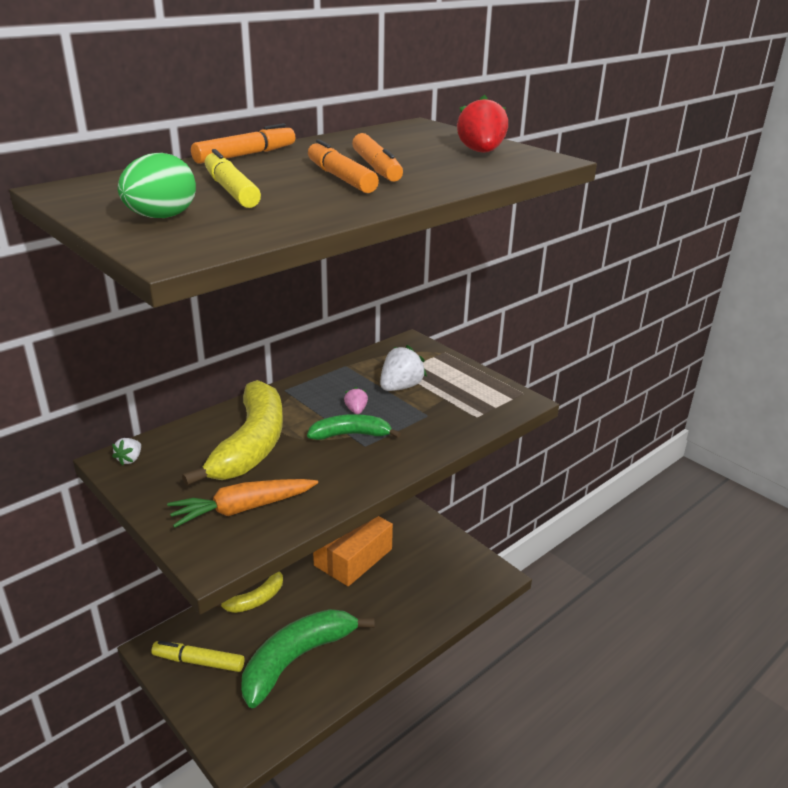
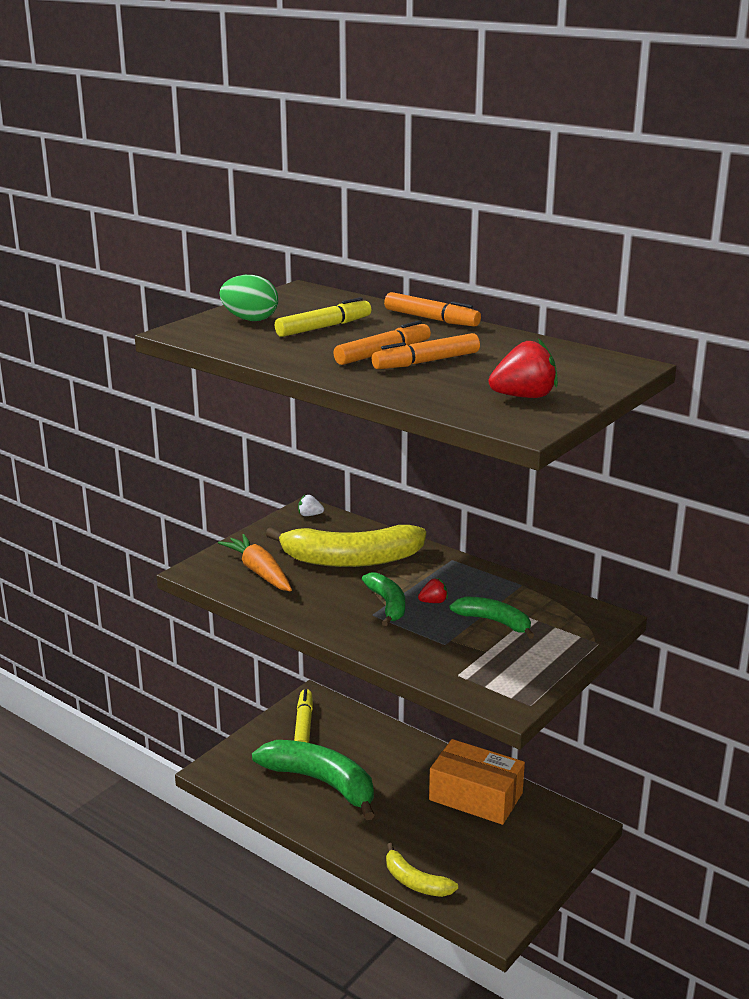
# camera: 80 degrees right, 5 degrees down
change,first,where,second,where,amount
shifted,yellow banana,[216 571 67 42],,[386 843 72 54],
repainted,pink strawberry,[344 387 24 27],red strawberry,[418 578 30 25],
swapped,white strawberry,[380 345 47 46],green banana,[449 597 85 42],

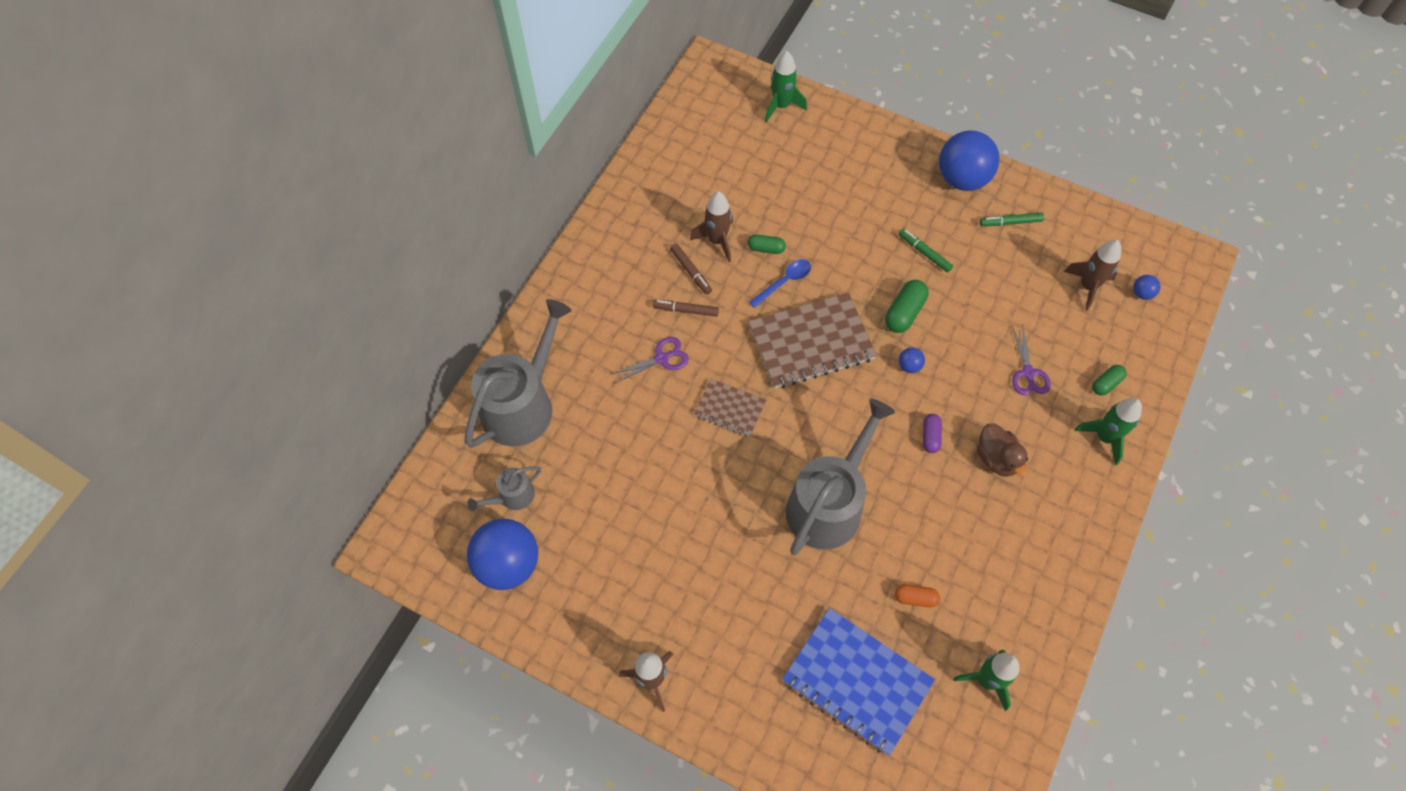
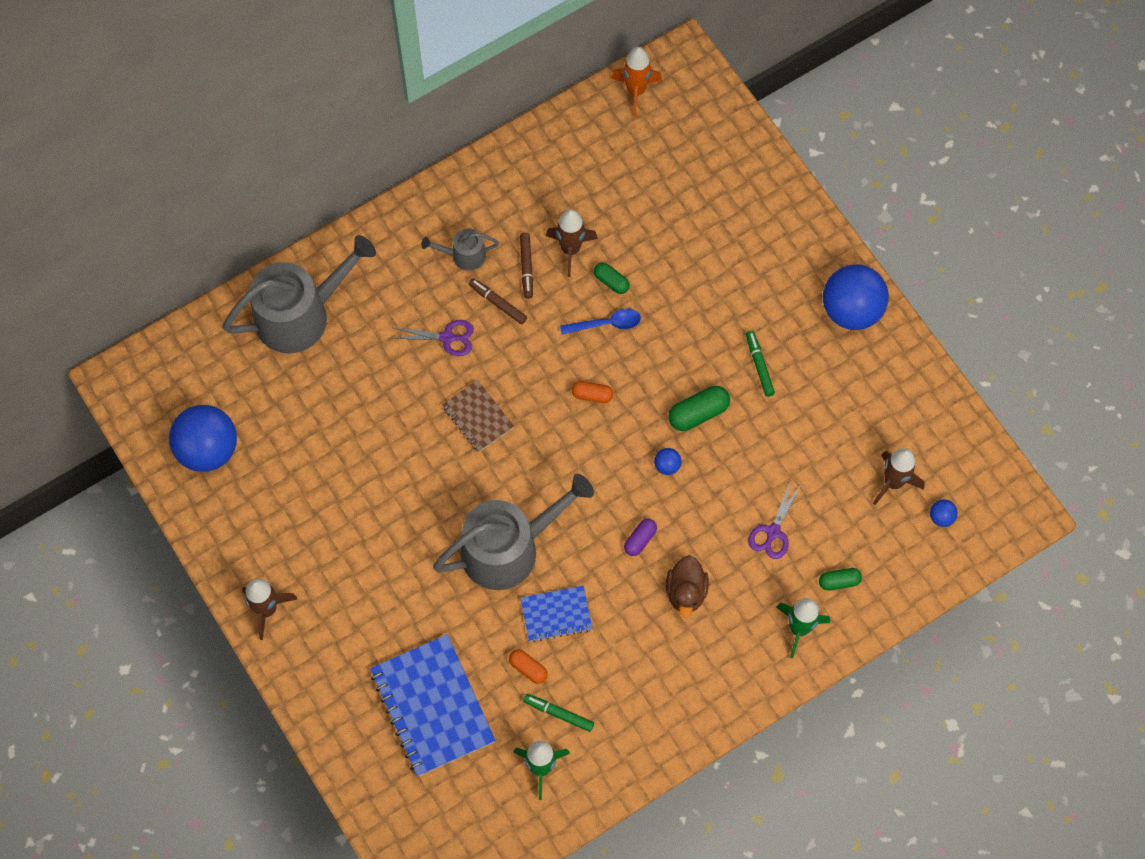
# camera: 30 degrees right, 5 degrees up
change,first,where,second,where,amount
shifted,grey watering can,[468 466 73 45],,[421 228 78 43],
new,,,blue notebook,[521 586 72 56],
shifted,green marker,[980 213 64 13],,[523 694 71 38],
swapped,brown notebook,[749 292 128 97],orange capsule,[572 381 41 22],
new,,,orange rocket,[611 47 51 70],
gone,green rocket,[765 51 42 72],,,

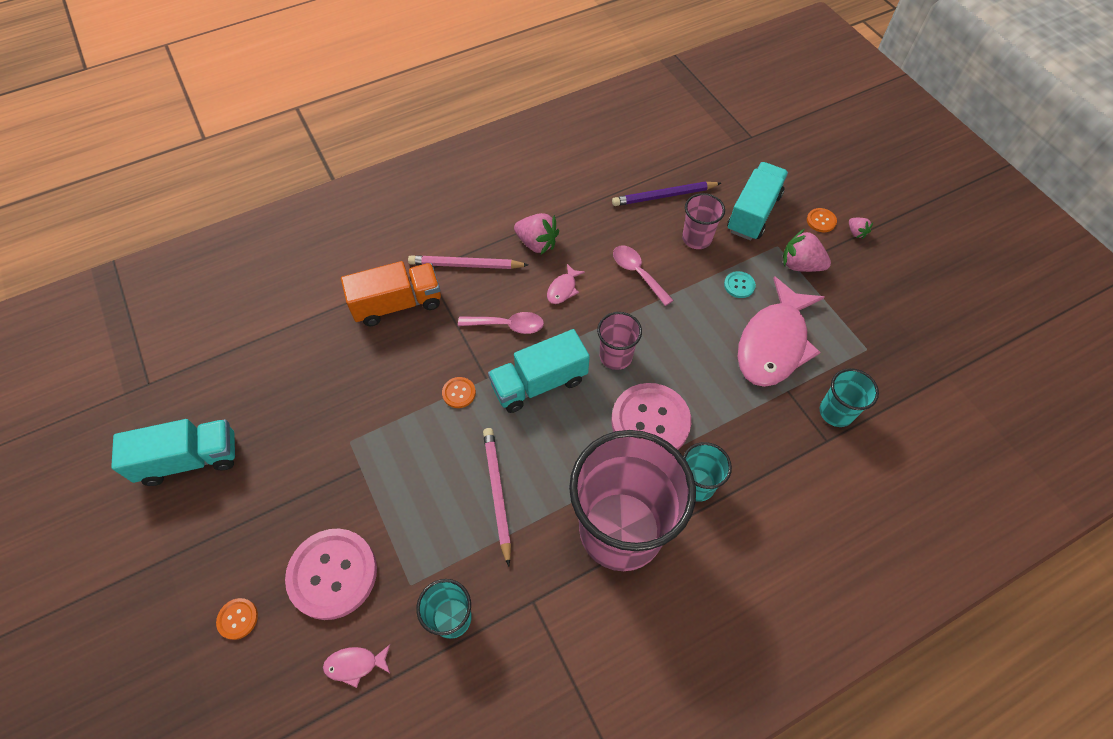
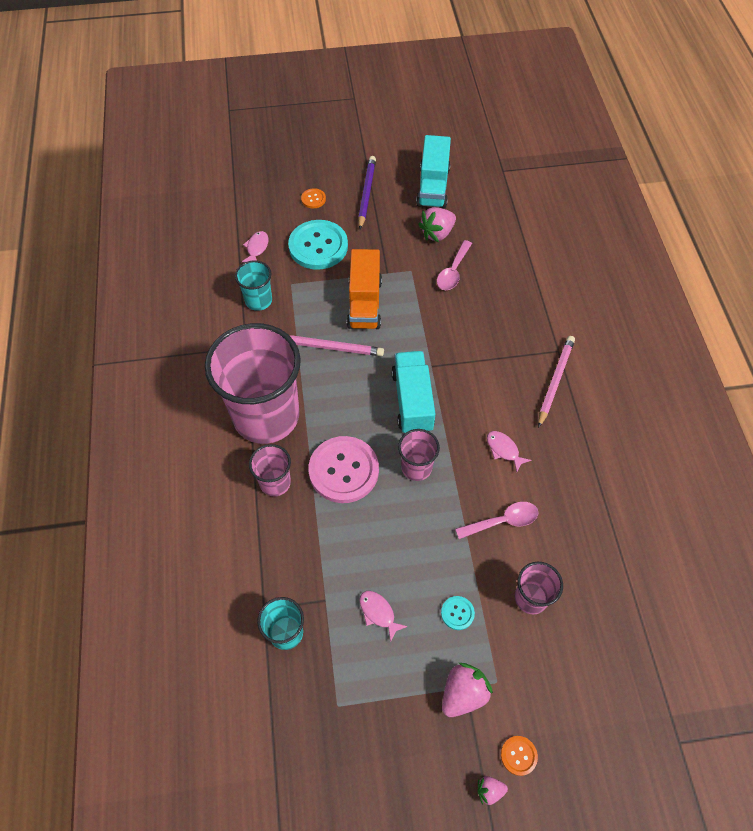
# camera: 110 degrees right, 0 degrees up
change,first,where,second,where,amount
repainted,turquoise cup,[683 442 49 60],pink cup,[249 444 42 52],
repainted,pink button,[285 528 92 92],turquoise button,[288 220 60 50],
shifted,orange truck,[341 261 100 65],,[347 249 35 80],
shifted,purple pencil,[612 182 109 24],,[358 156 18 73],
scaled,pink fish,[738 276 86 111],,[360 591 48 51],x0.40
shifted,pink strawberry,[514 213 45 41],,[418 207 38 35],
shifted,pink spoon,[458 312 86 22],,[437 240 35 50],
gone,orange button,[442 377 34 31],,,
gone,turquoise truck,[727 162 61 79],,,

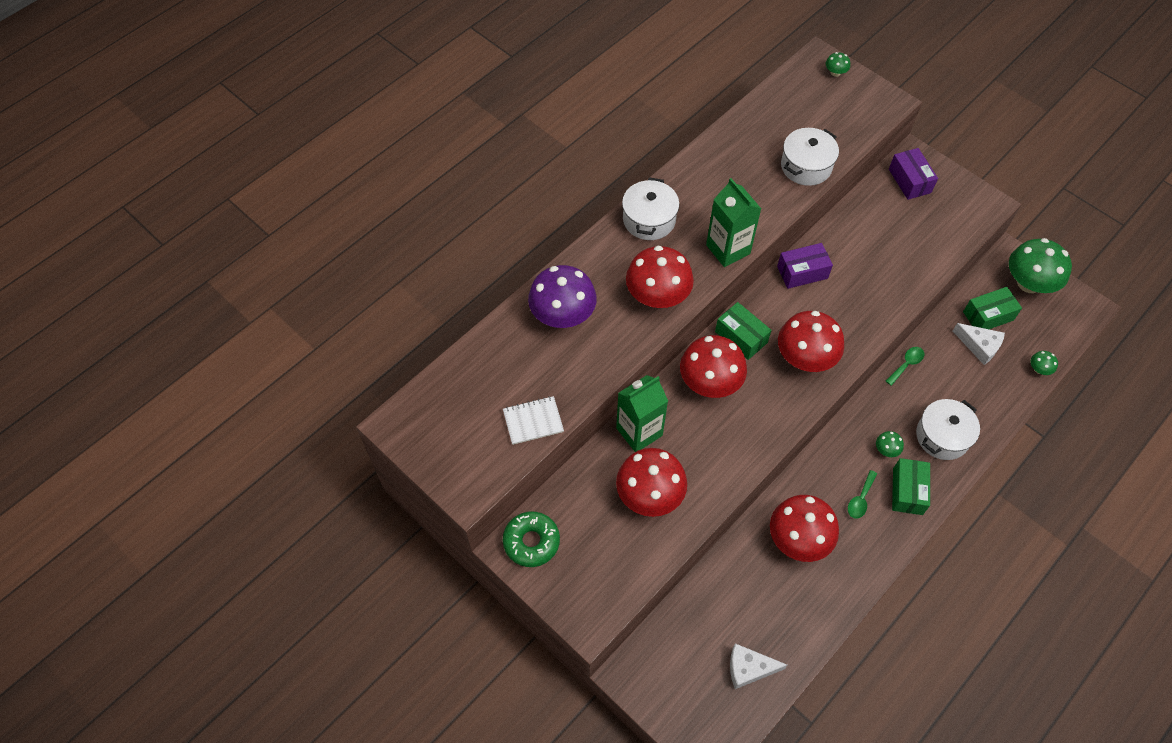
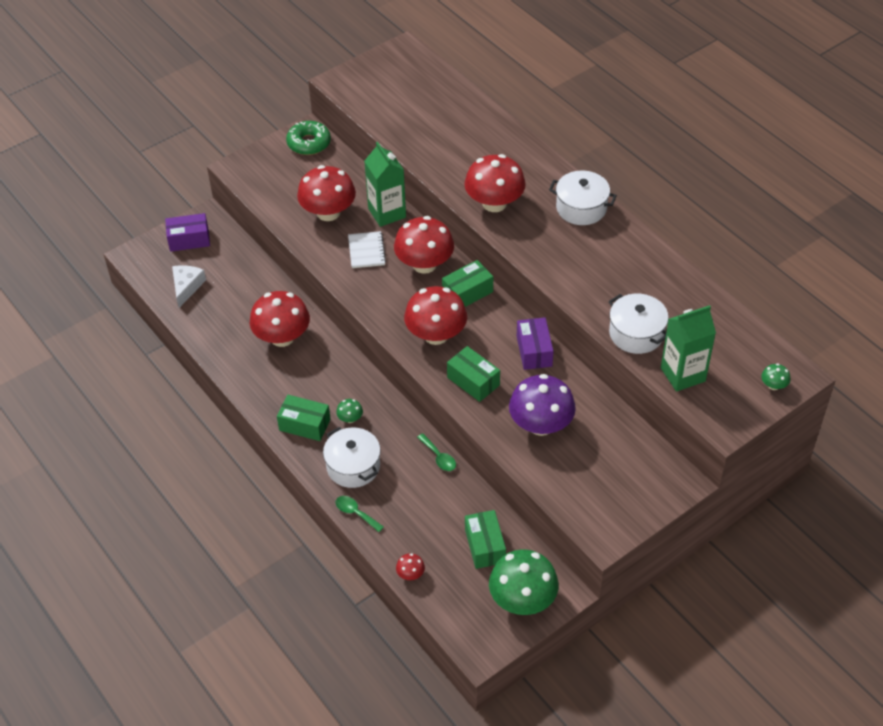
# camera: 100 degrees right, 10 degrees down
change,first,where,second,where,amount
shifted,purple box,[889 148 49 52],,[165 213 45 39],
shifted,green spoon,[848 470 29 49],,[336 496 48 36],
shifted,white notebook,[503 396 61 49],,[348 231 38 37],
repainted,green mushroom,[1031 351 27 24],red mushroom,[396 553 29 27],
new,,,green box,[447 346 53 56],
shifted,purple mushroom,[528 265 69 63],,[509 374 67 62],
shifted,green carton,[706 178 55 89],,[661 305 55 87],
gone,white cheese,[953 323 52 42],,,

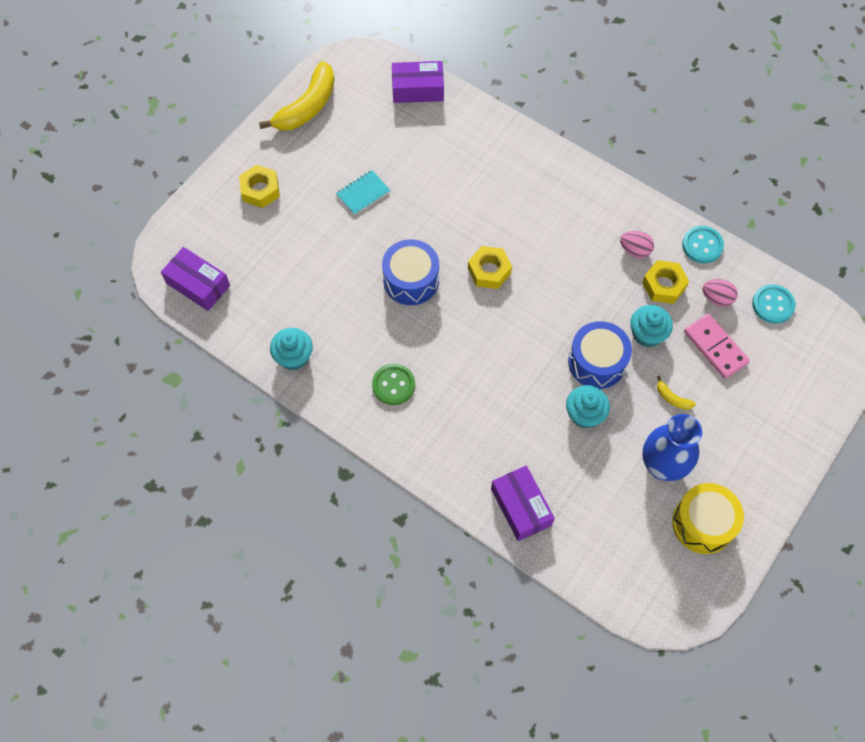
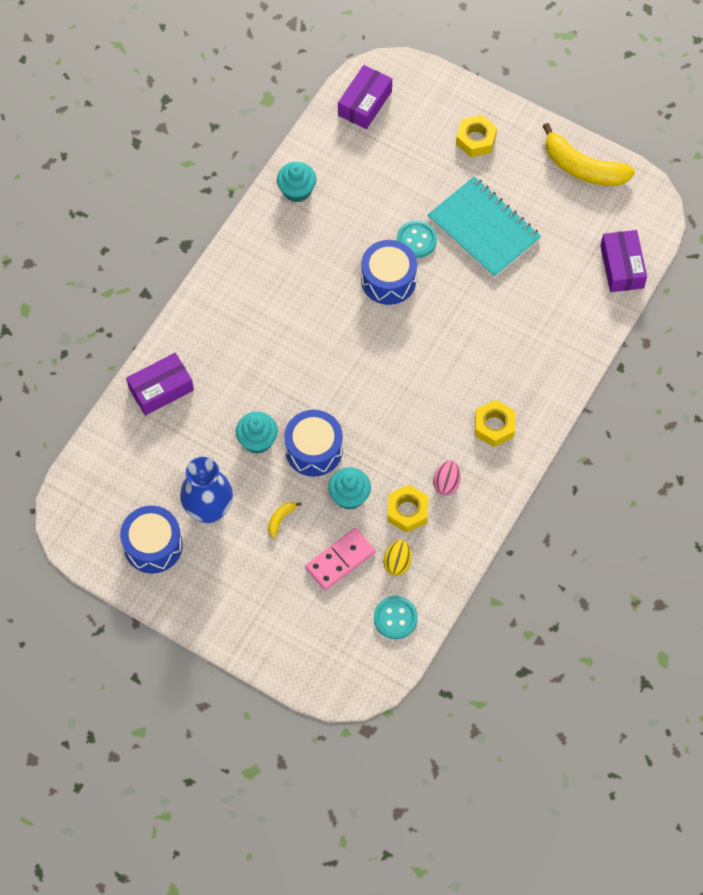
# camera: 85 degrees right, 0 degrees up
change,first,where,second,where,amount
repainted,yellow drum,[672 483 72 71],blue drum,[120 506 63 67],
repainted,pink egg,[702 279 36 28],yellow egg,[384 540 28 36],
shifted,turquoise button,[682 226 42 37],,[397 220 40 38],
scaled,turquoise notebook,[336 170 55 45],,[428 176 113 102],x2.08
shifted,yellow nut,[468 246 44 43],,[475 400 40 47],
gone,green button,[372 364 43 41],,,

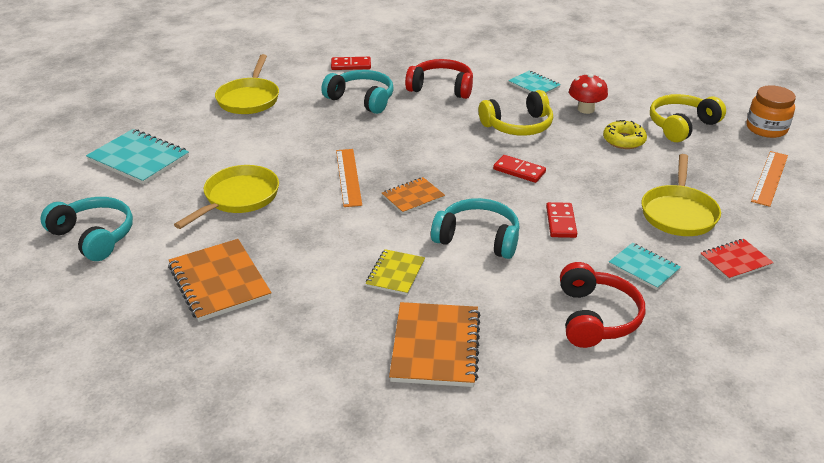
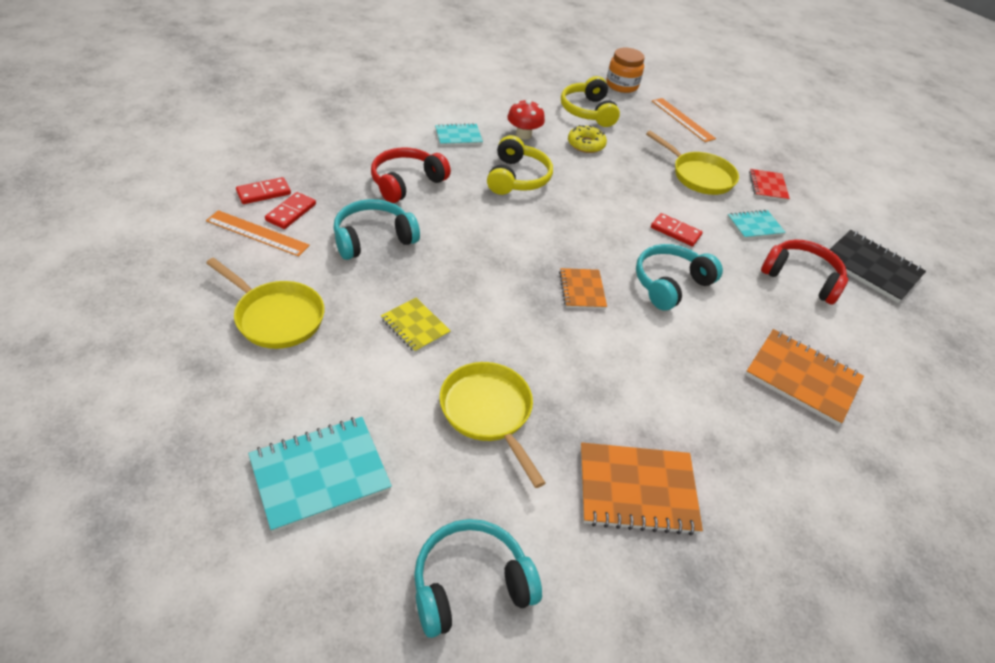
# camera: 65 degrees left, 10 degrees up
change,first,where,second,where,amount
shifted,orange ruler,[336 149 26 58],,[206 210 104 47],
shifted,red domino,[493 155 53 28],,[236 177 55 27],
shifted,yellow notebook,[366 249 59 46],,[381 298 70 55],
new,,,black notebook,[822 230 104 73],

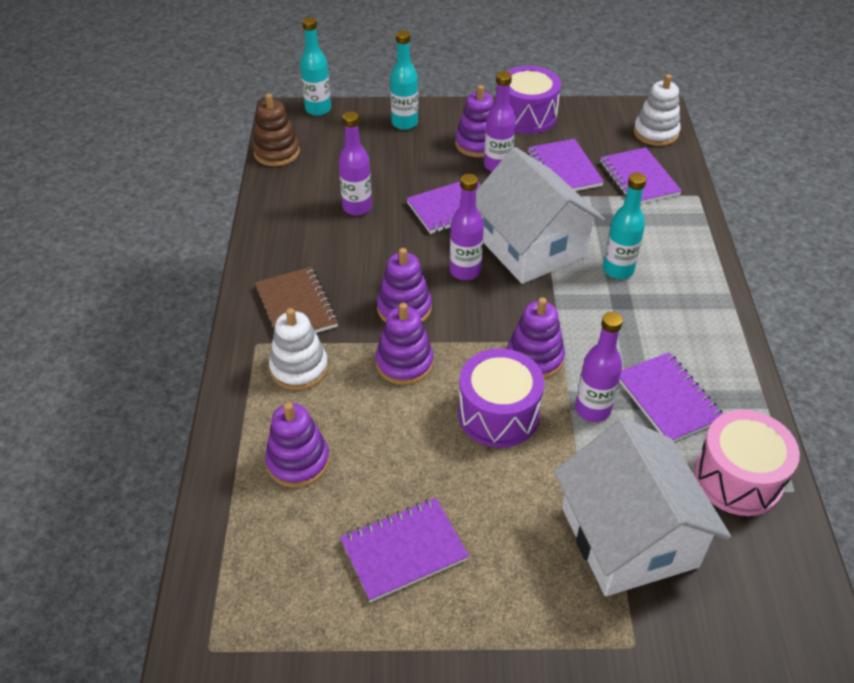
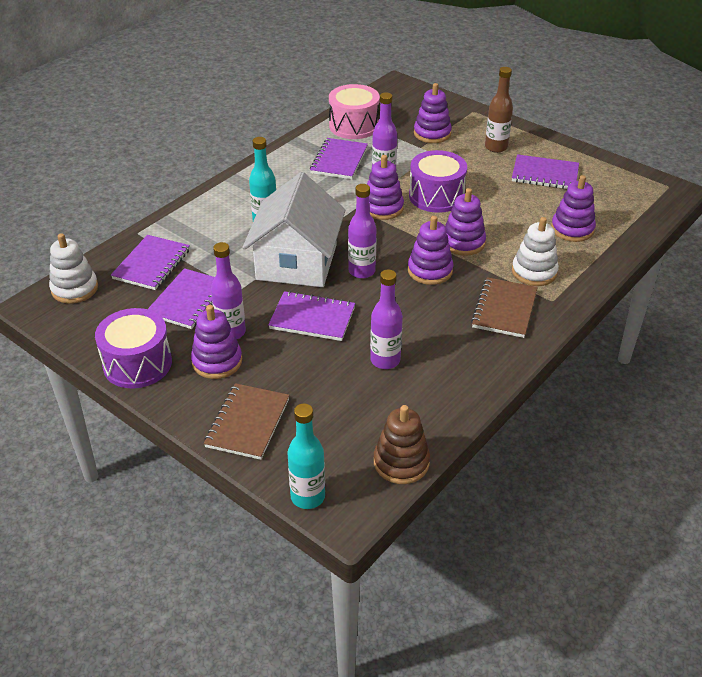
# camera: 140 degrees left, 5 degrees down
change,first,where,second,where,amount
swapped,turquoise bottle,[390 30 28 100],brown notebook,[204 383 86 77],
swapped,white house,[554 418 177 178],purple stacking toy,[414 83 38 60],
new,,,brown bottle,[485 67 28 86],

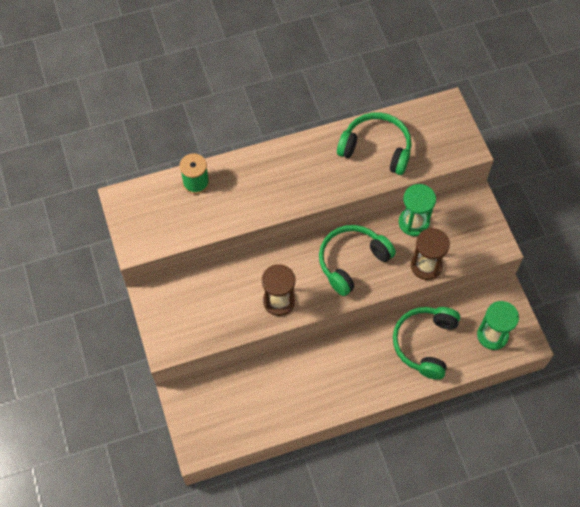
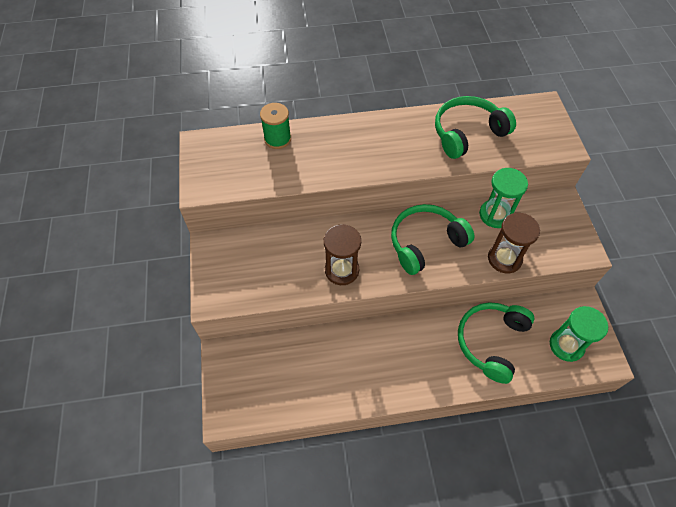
# camera: 10 degrees right, 5 degrees down
change,first,where,second,where,amount
rotated,green headphones,[337 112 74 63],,[435 96 81 63],60 degrees counterclockwise

